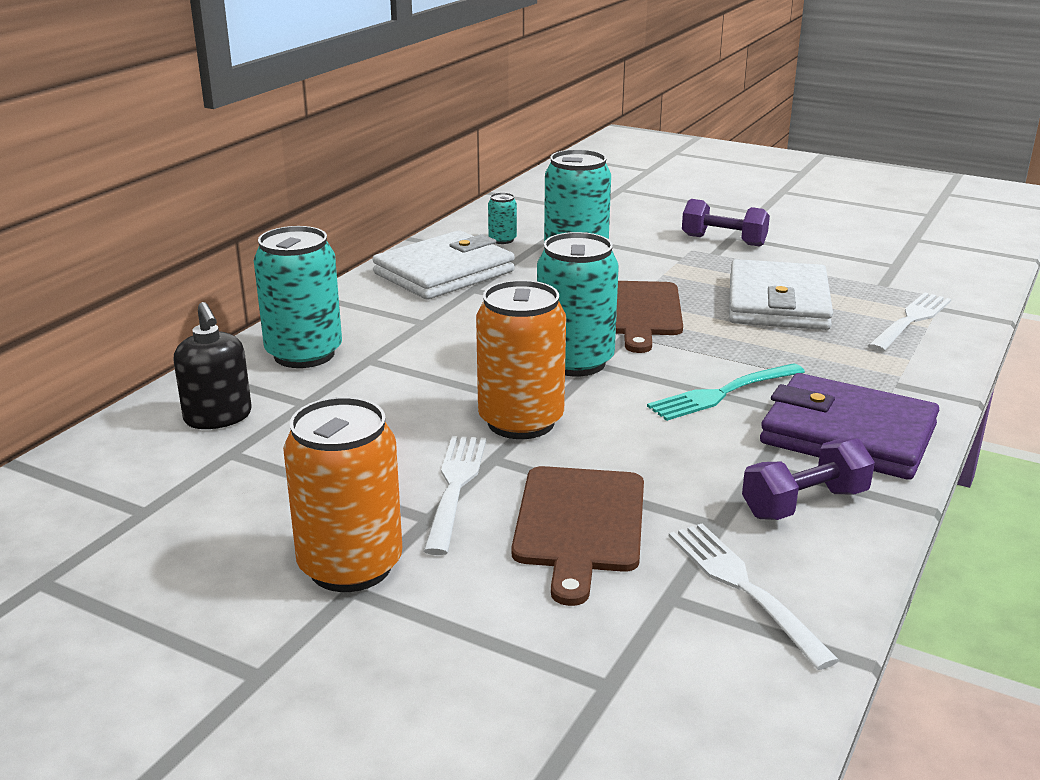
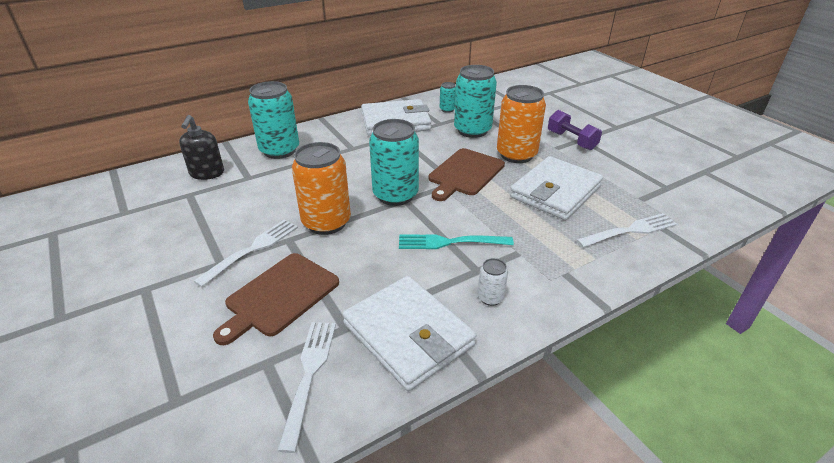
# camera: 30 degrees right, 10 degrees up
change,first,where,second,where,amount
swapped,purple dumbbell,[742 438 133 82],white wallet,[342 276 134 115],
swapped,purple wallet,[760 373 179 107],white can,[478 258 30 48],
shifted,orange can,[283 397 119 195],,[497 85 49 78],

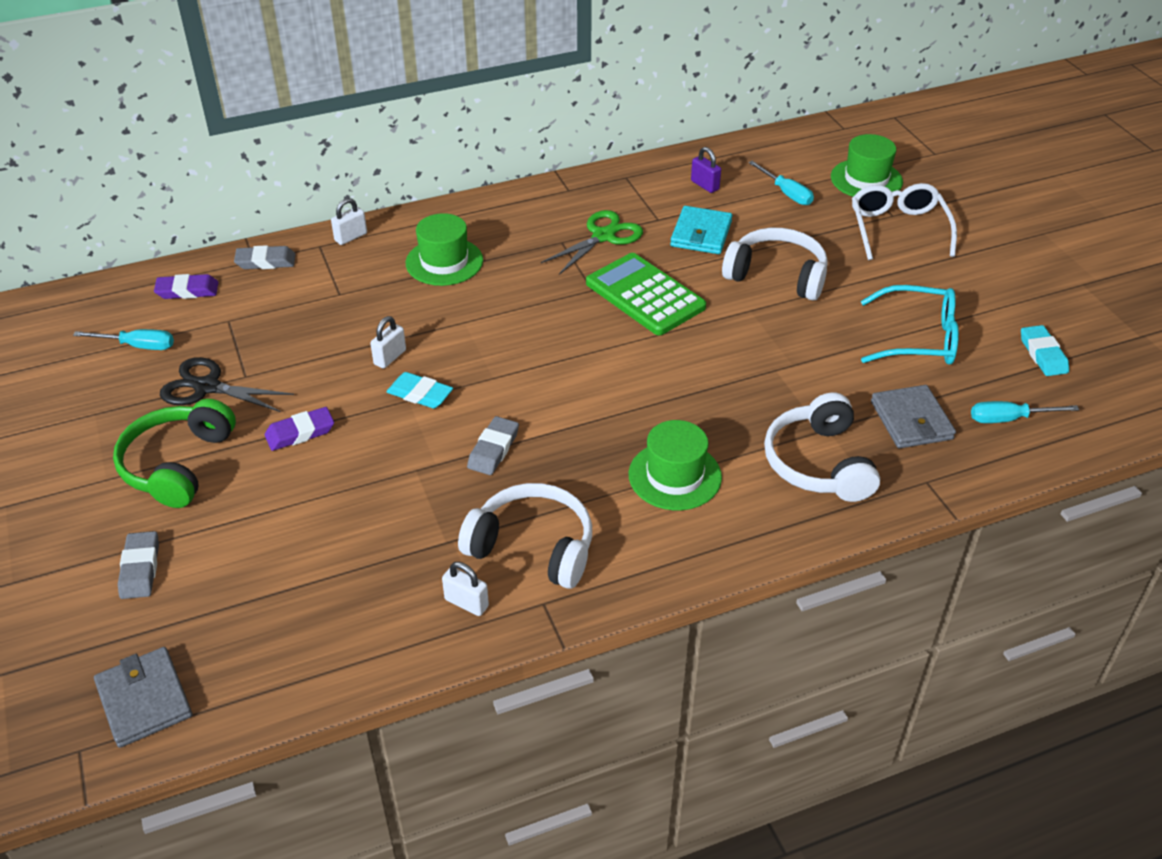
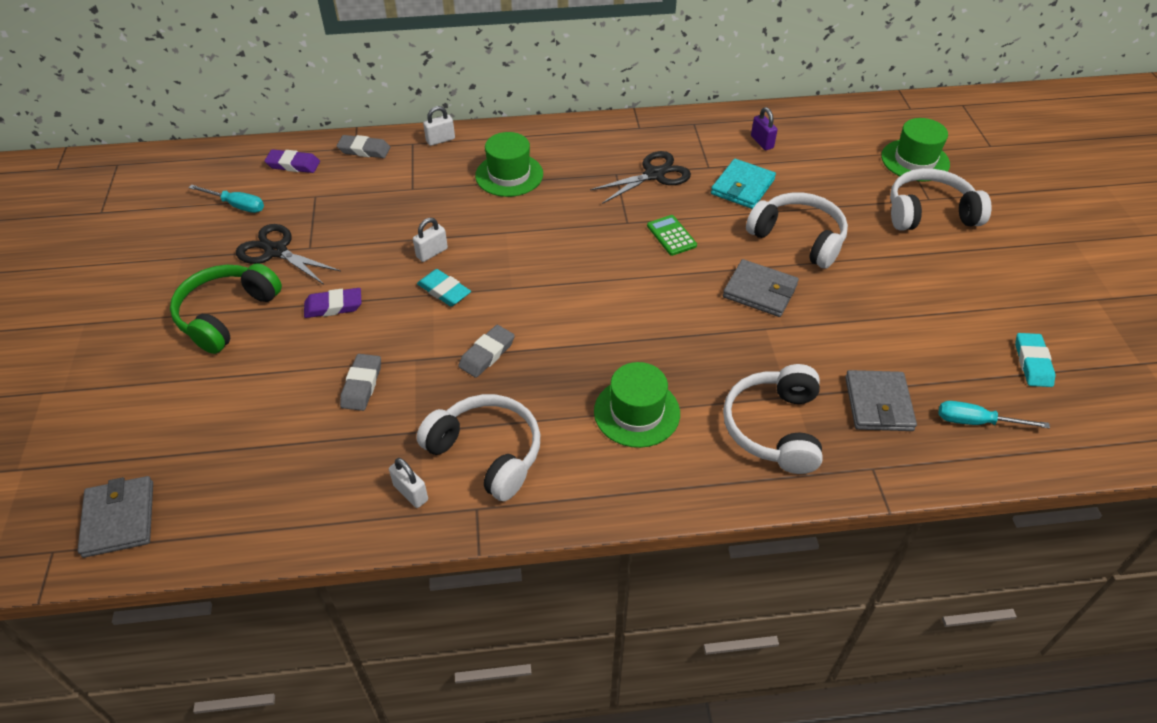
# camera: 15 degrees right, 5 degrees up
change,first,where,second,where,amount
shifted,grey eraser,[118 531 41 68],,[340 354 41 57],
repainted,green scissors,[541 210 102 65],black scissors,[590 151 101 53],
scaled,green calculator,[586 253 120 82],,[647 215 50 41],x0.50
new,,,grey wallet,[723 259 76 58],
swapped,white glasses,[852 183 105 77],white headphones,[890 168 102 63],
gone,turquoise screwdriver,[748 161 66 44],,,
gone,turquoise glasses,[861 285 98 80],,,

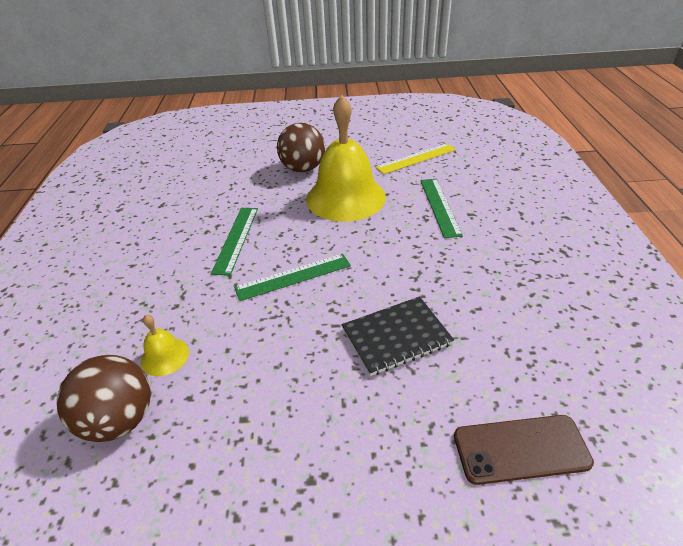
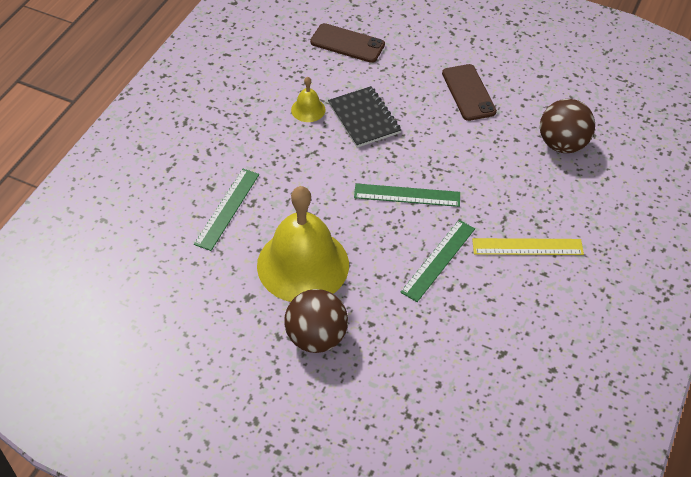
# camera: 155 degrees left, 10 degrees up
change,first,where,second,where,amount
shifted,yellow bell,[141 315 48 61],,[291 77 35 45],
rotated,black notebook,[342 296 112 80],,[328 86 73 62],60 degrees clockwise
new,,,brown phone,[442 64 55 57],
shifted,yellow ruler,[375 143 81 31],,[472 238 112 17],

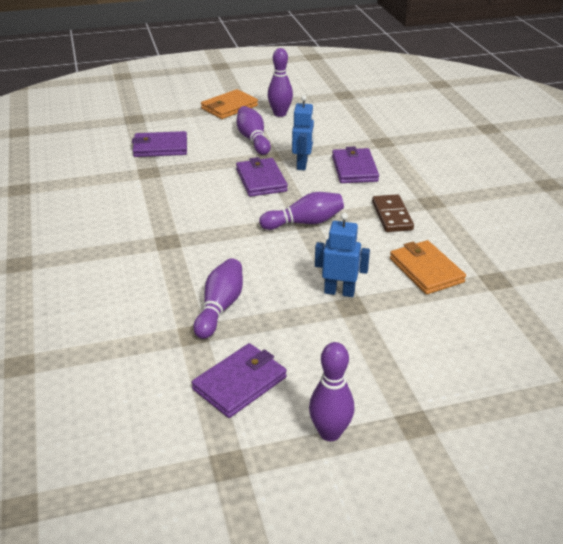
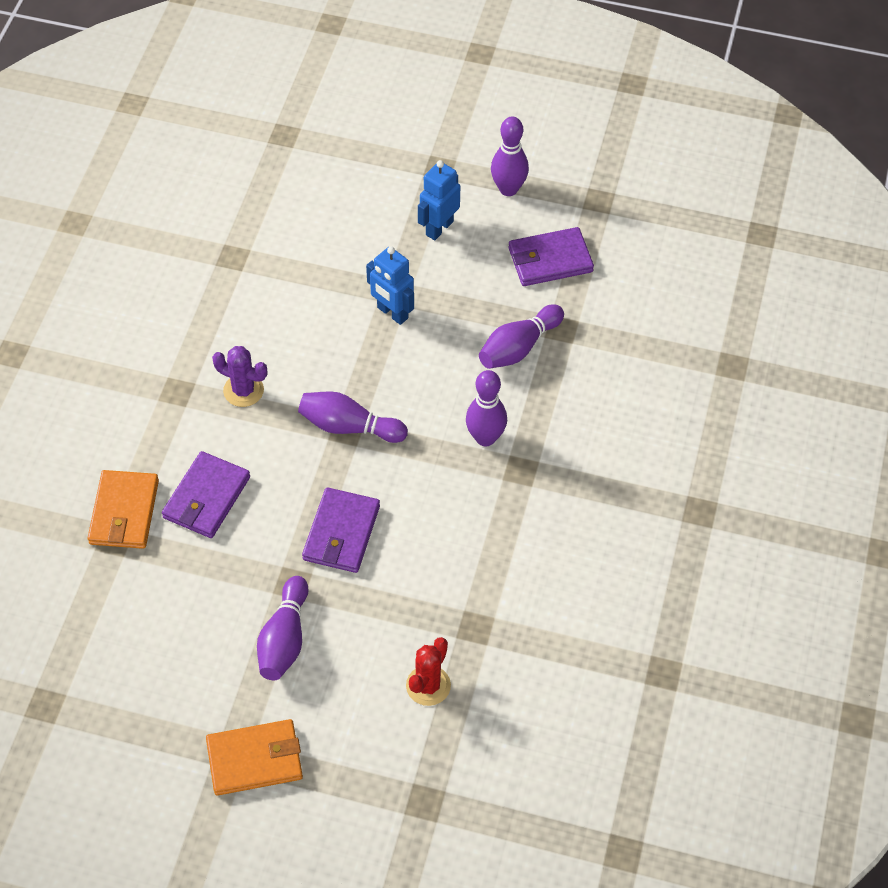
# camera: 150 degrees left, 20 degrees up
change,first,where,second,where,amount
shifted,orange wallet,[390 240 76 54],,[88 470 71 79],
swapped,brown domino,[372 194 42 38],purple cactus,[212 346 55 61],
swapped,purple wallet,[132 131 55 26],red cactus,[406 637 45 69],
shifted,blue robot,[292 95 22 75],,[418 160 42 80],
shifted,purple bowling pin,[268 48 25 69],,[466 370 41 76],

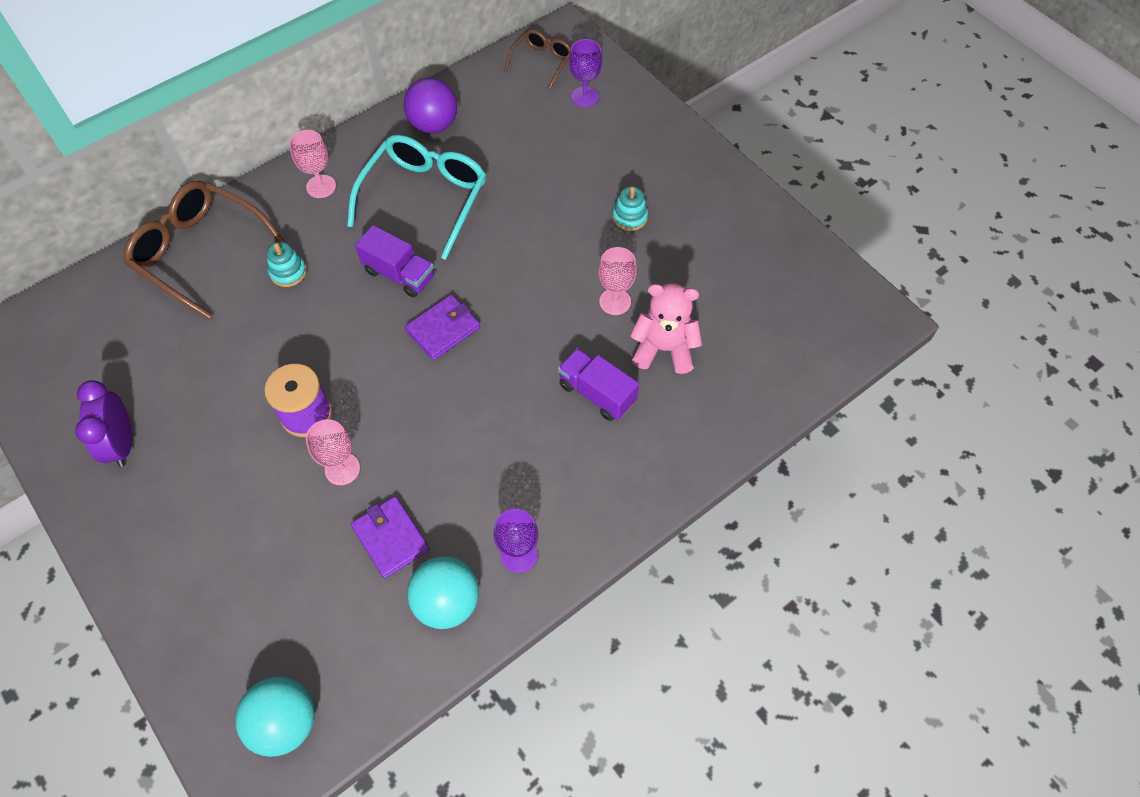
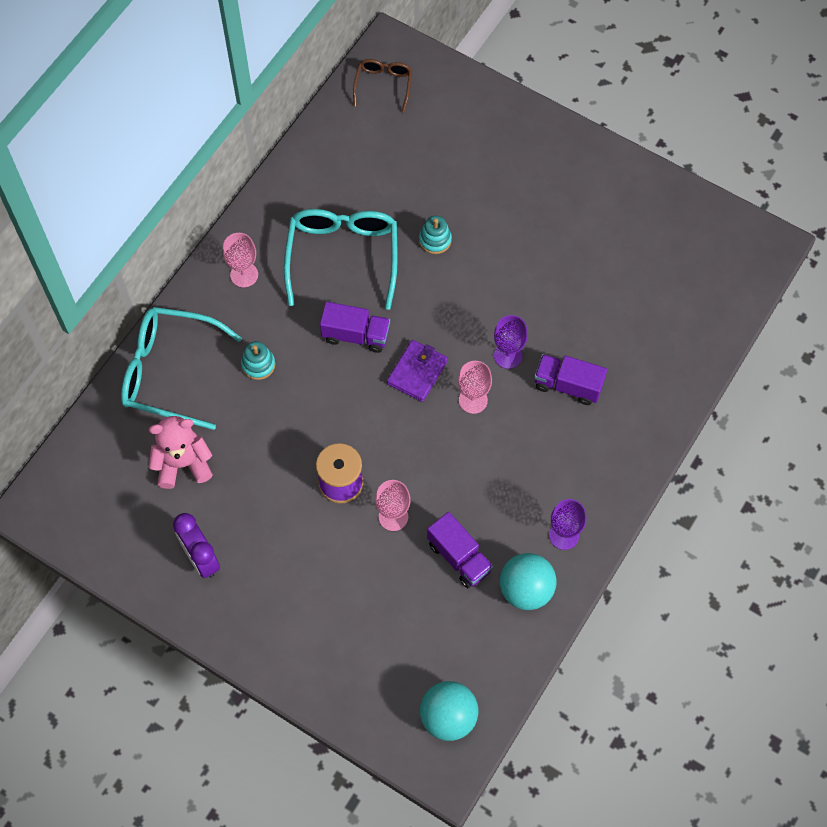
# camera: 20 degrees left, 5 degrees up
change,first,where,second,where,amount
repainted,brown glasses,[124 181 161 139],turquoise glasses,[121 307 121 123],
shifted,pink teddy bear,[630 283 72 91],,[149 416 64 73],
shifted,turquoise stacking toy,[612 186 36 45],,[419 216 33 38],
swapped,purple wallet,[351 496 79 83],purple truck,[427 512 66 76],
shifted,pink goblet,[598 247 39 68],,[458 361 34 53],
shifted,purple goblet,[569 39 33 68],,[494 315 34 54],
gone,purple ball,[404 78 53 55],,,

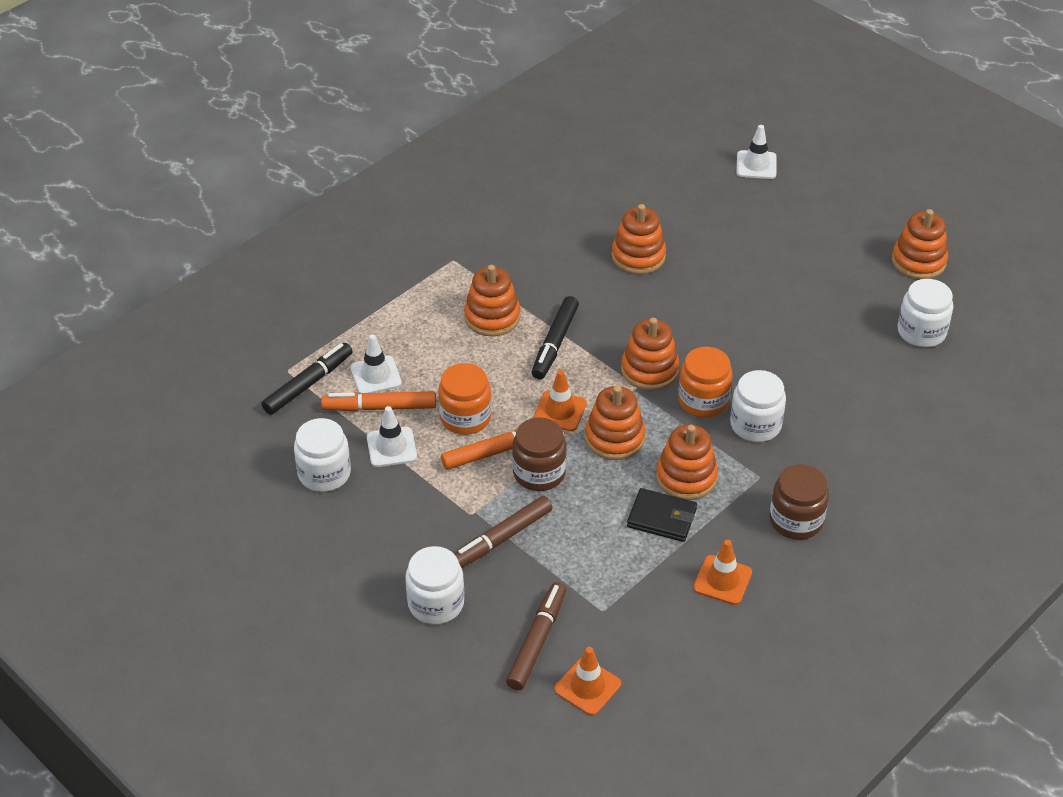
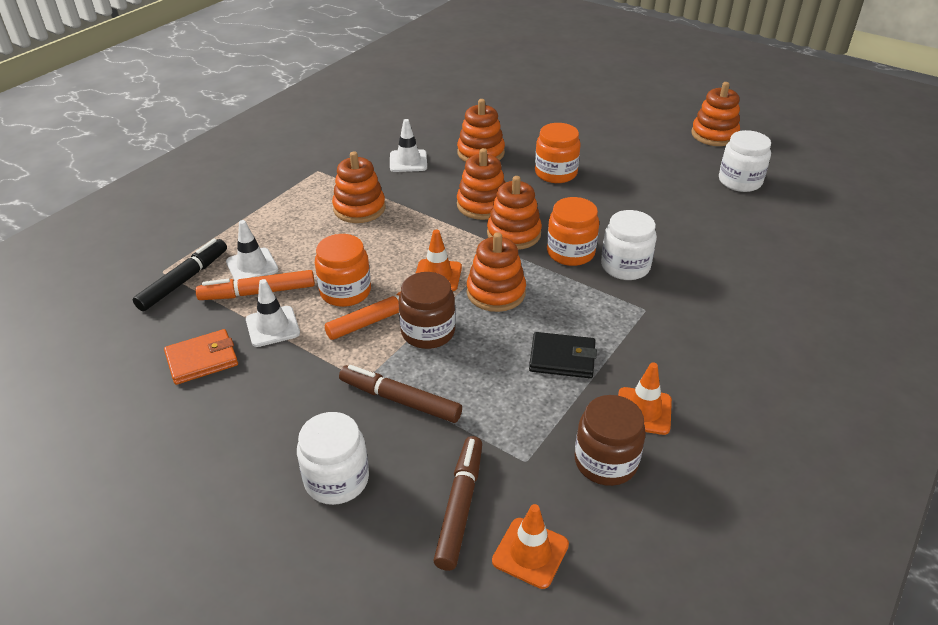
# camera: 10 degrees left, 5 degrees down
change,first,where,second,where,amount
swapped,white jar,[294 418 57 74],orange wallet,[164 329 74 56],
rotated,brown marker,[454 496 99 72],,[339 365 123 58],75 degrees clockwise
shifted,white traffic cone,[736 125 41 54],,[390 119 37 53],
shifted,orange stacking toy,[656 425 62 75],,[457 148 48 72],
new,,,orange jar,[535 123 46 60],
shifted,brown jar,[769 464 60 76],,[575 395 71 91],
gone,black marker,[532 296 47 83],,,

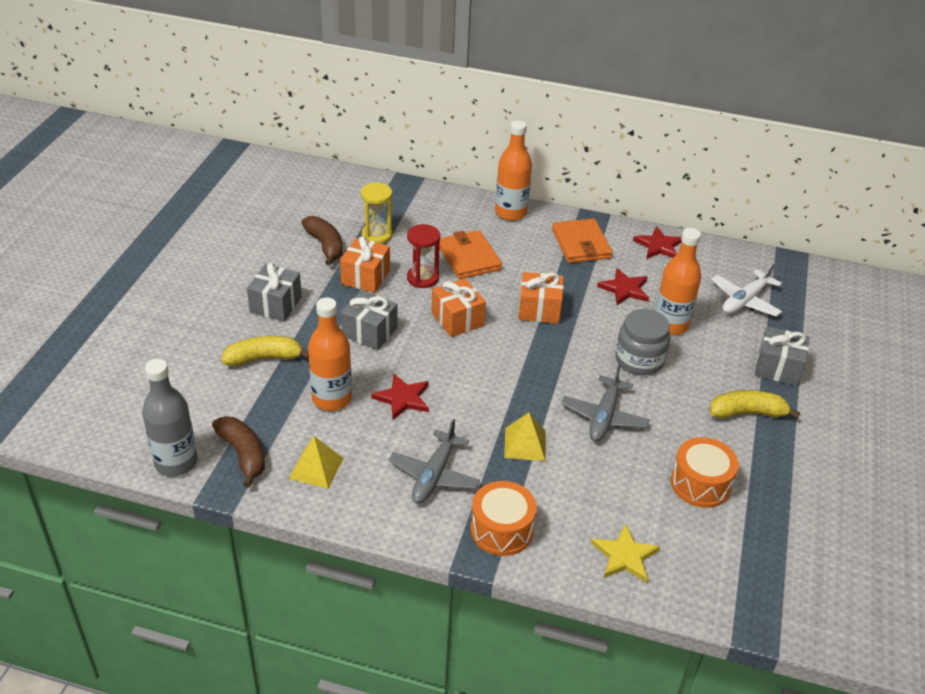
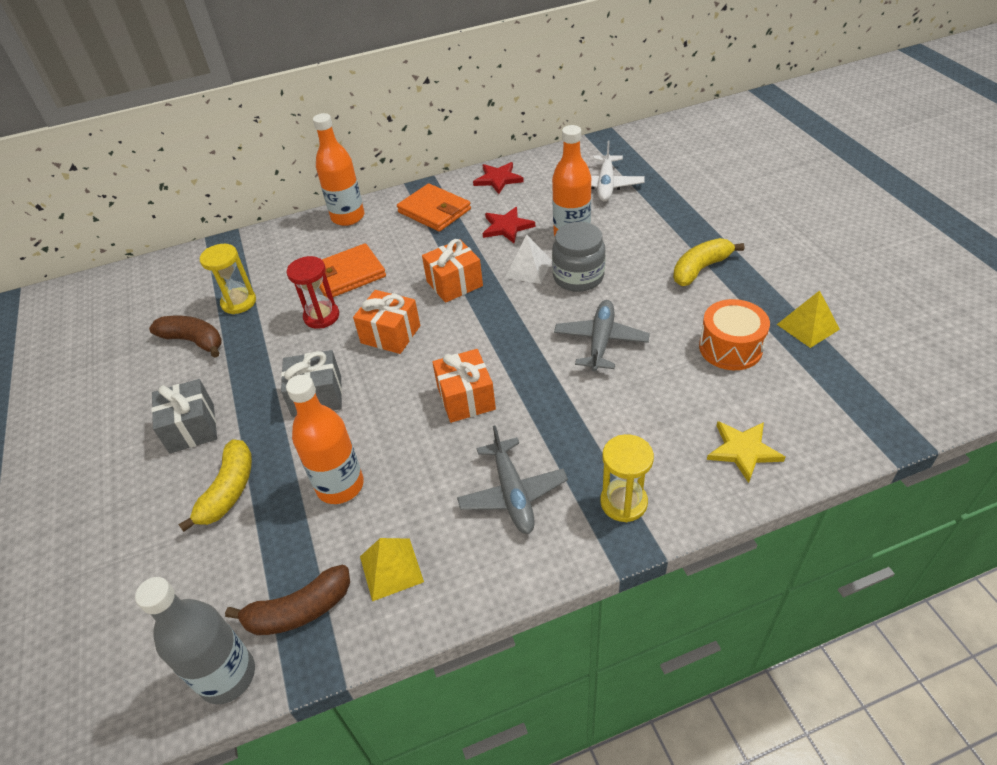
# camera: 30 degrees left, 5 degrees up
change,first,where,second,where,amount
rotated,yellow banana,[222 336 87 30],,[178 439 74 93],150 degrees clockwise
rotated,brown banana,[212 417 53 71],,[225 565 125 70],135 degrees clockwise
rotated,orange wallet,[439 230 63 49],,[319 243 67 55],60 degrees counterclockwise
shifted,orange gift,[340 236 50 57],,[432 349 64 74],
new,,,white pyramid,[505 234 47 50],
rotated,grey plane,[561 364 89 78],,[554 300 96 72],150 degrees counterclockwise
swapped,orange drum,[470 481 67 75],yellow hourglass,[600 434 54 88],
shifted,yellow pyramid,[504 412 42 49],,[777 290 63 58],
gone,red star,[371 374 58 46],,,
gone,grey gift,[755 327 55 59],,,

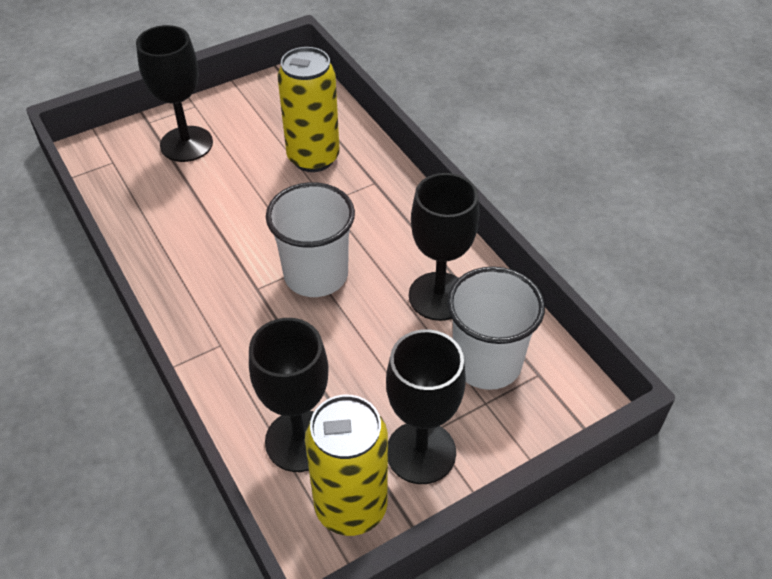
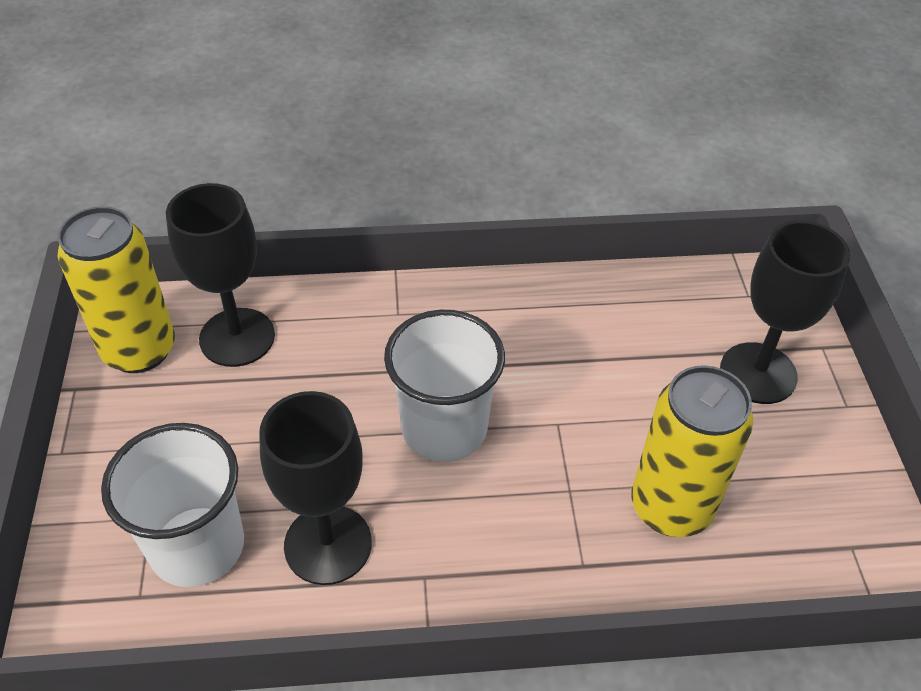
# camera: 115 degrees right, 0 degrees up
change,first,where,second,where,amount
gone,black goblet,[386 329 80 155],,,

